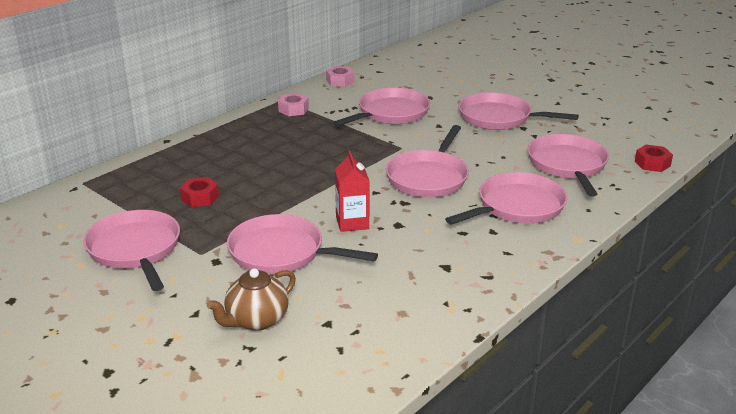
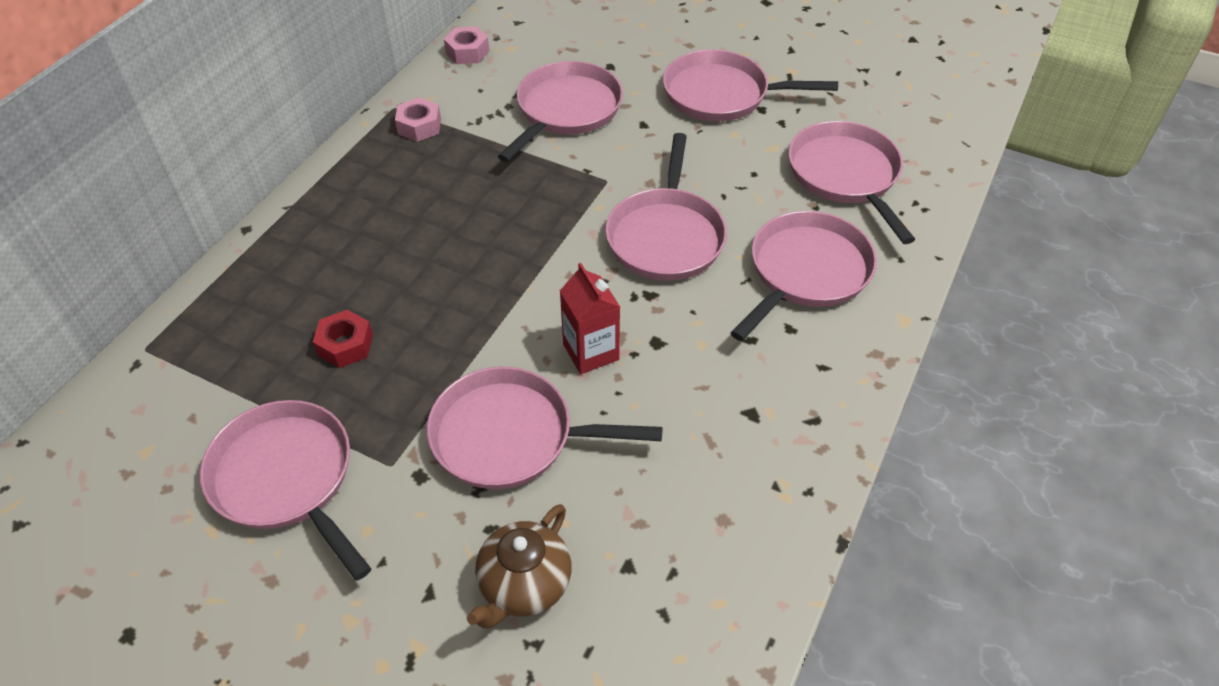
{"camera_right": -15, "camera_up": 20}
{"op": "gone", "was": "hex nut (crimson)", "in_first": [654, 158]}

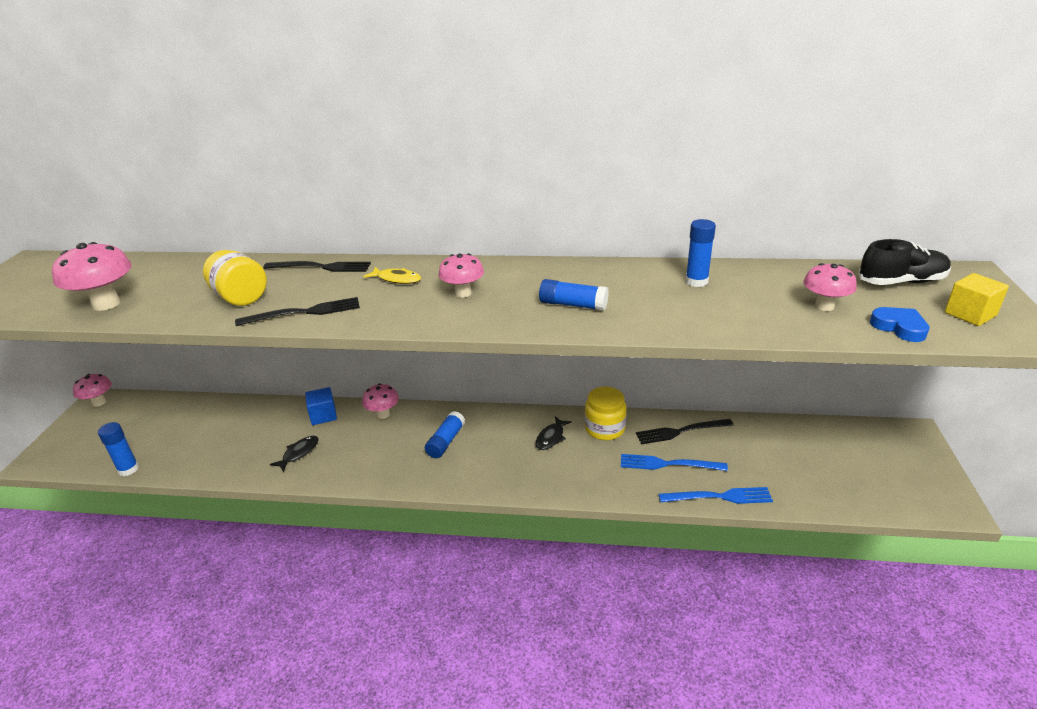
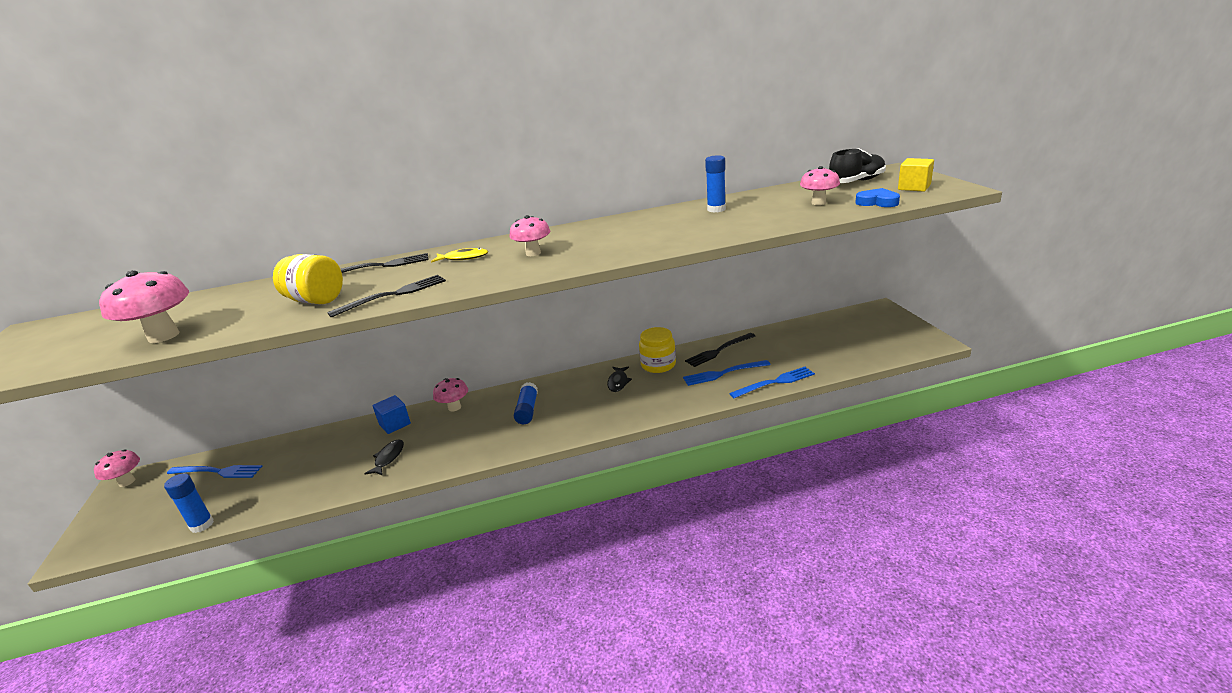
{"camera_right": -20, "camera_up": -5}
{"op": "new", "now": "fork (blue)", "in_second": [215, 471]}
{"op": "gone", "was": "glue (blue)", "in_first": [574, 295]}

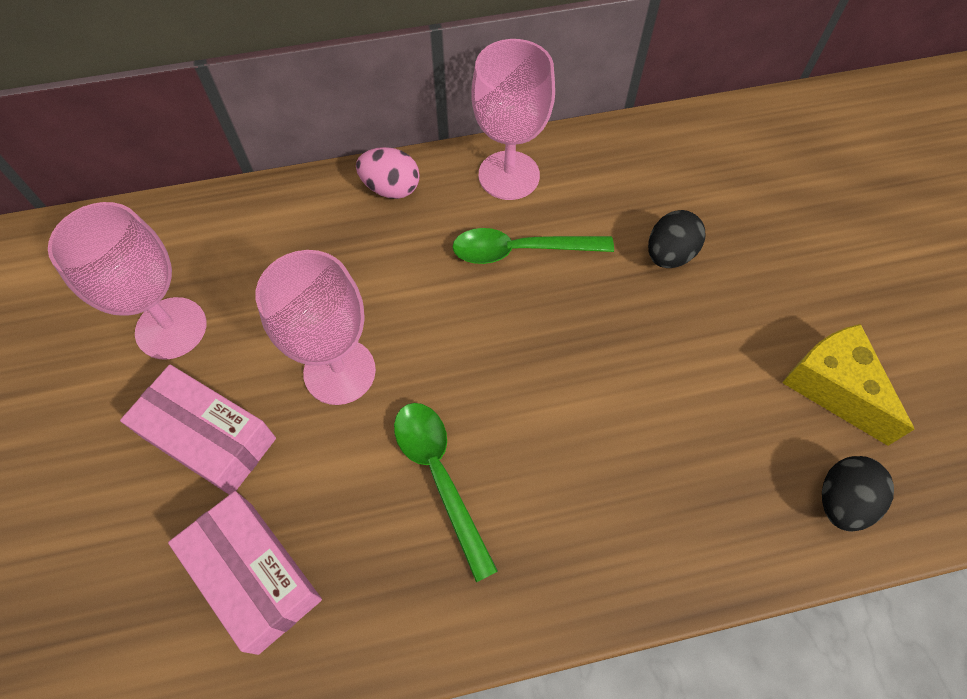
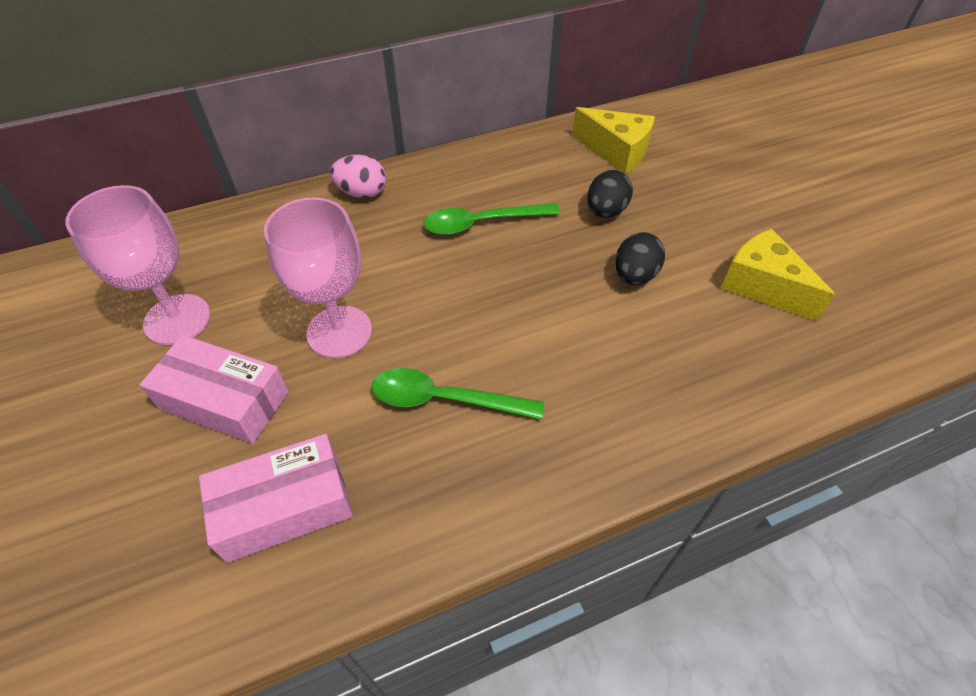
{"camera_right": -10, "camera_up": -10}
{"op": "rotated", "was": "box (rose-pink)", "in_first": [245, 573], "in_second": [276, 498], "clockwise": -60}
{"op": "rotated", "was": "spoon (emerald)", "in_first": [446, 492], "in_second": [458, 394], "clockwise": -45}
{"op": "new", "now": "cheese wedge (yellow)", "in_second": [613, 140]}
{"op": "shifted", "was": "egg shape (jet-black)", "in_first": [858, 494], "in_second": [640, 258]}
{"op": "gone", "was": "chalice (rose-pink)", "in_first": [513, 119]}

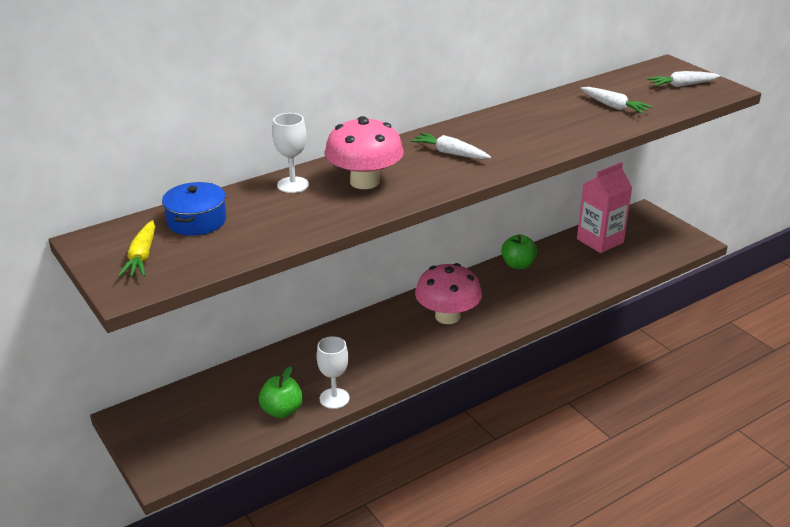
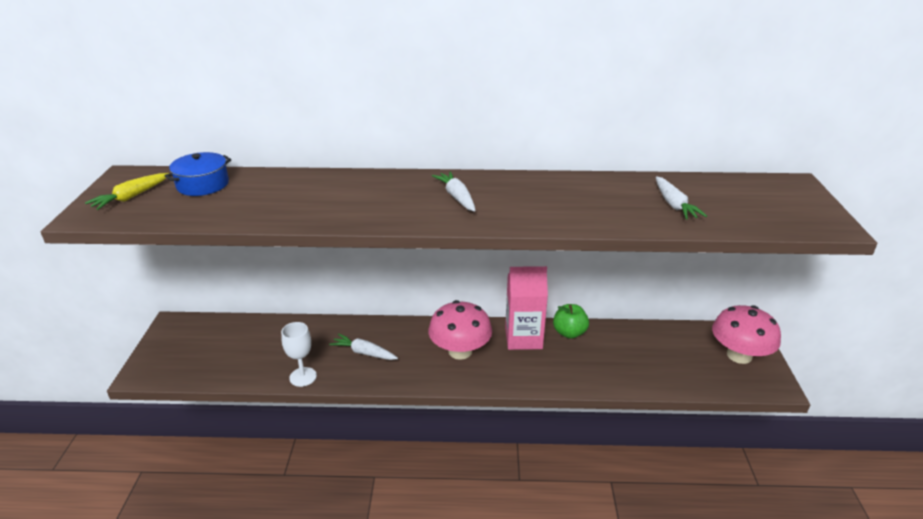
{"camera_right": 35, "camera_up": 0}
{"op": "shifted", "was": "root vegetable (pure white)", "in_first": [684, 79], "in_second": [363, 347]}
{"op": "shifted", "was": "carton (rose-pink)", "in_first": [604, 207], "in_second": [526, 308]}
{"op": "shifted", "was": "fungus (rose-pink)", "in_first": [364, 152], "in_second": [746, 334]}
{"op": "gone", "was": "apple fruit (emerald)", "in_first": [281, 392]}
{"op": "gone", "was": "chalice (pure white)", "in_first": [291, 153]}

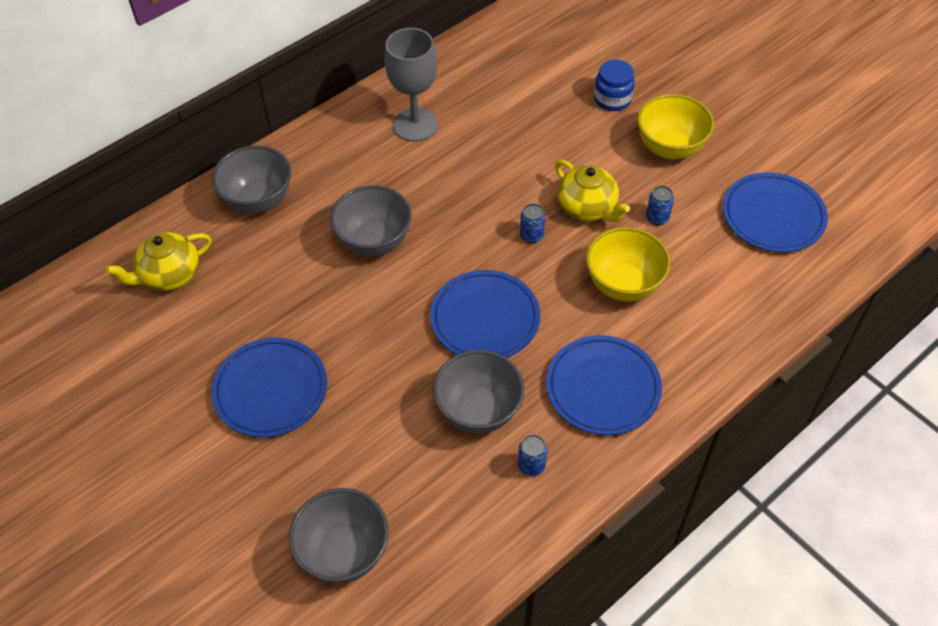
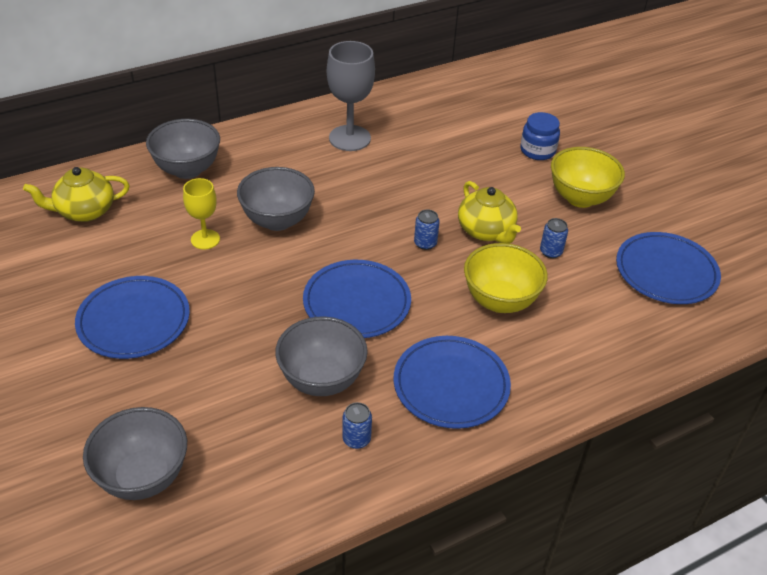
{"camera_right": 10, "camera_up": -10}
{"op": "new", "now": "chalice (yellow)", "in_second": [201, 213]}

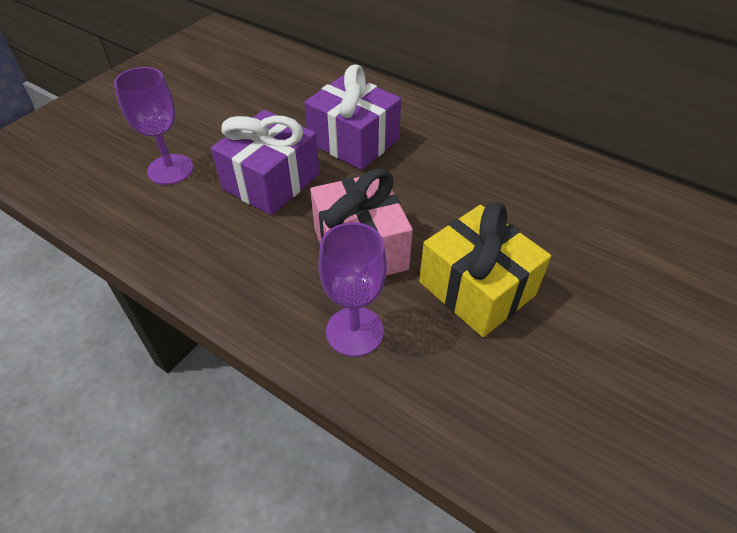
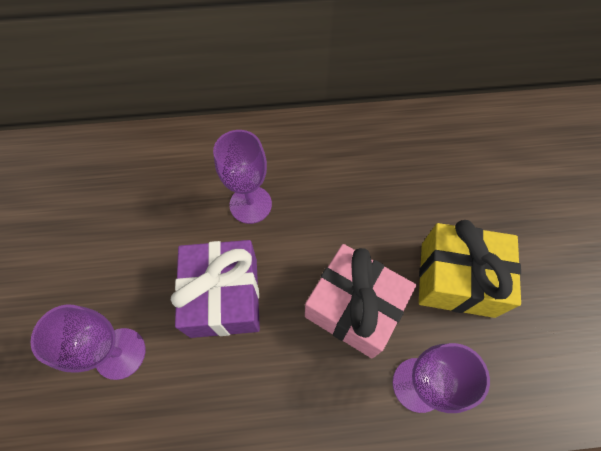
{"camera_right": -40, "camera_up": 15}
{"op": "swapped", "was": "gift (royal purple)", "now": "chalice (royal purple)", "in_first": [352, 117], "in_second": [242, 177]}

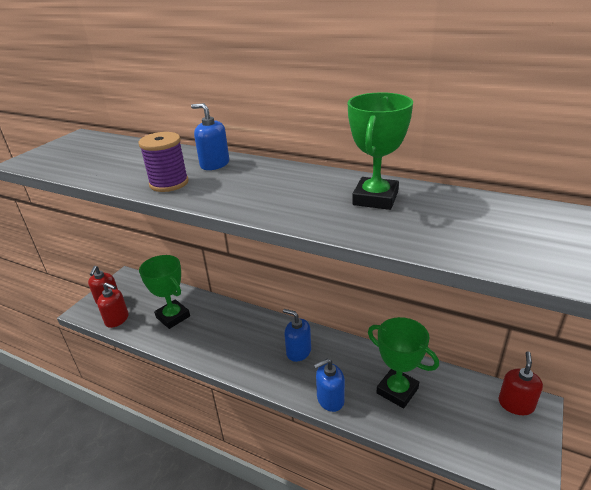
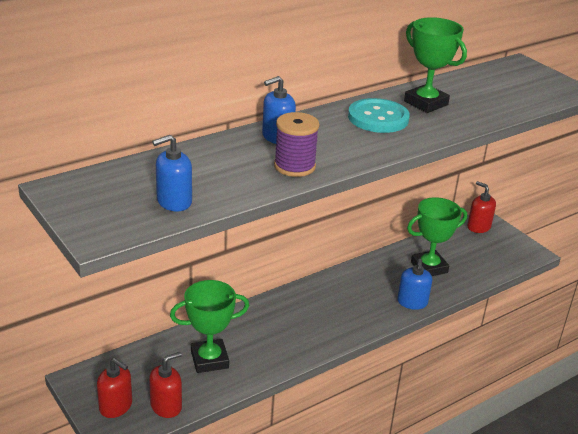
{"camera_right": -65, "camera_up": 0}
{"op": "shifted", "was": "soap dispenser (blue)", "in_first": [297, 335], "in_second": [172, 173]}
{"op": "new", "now": "sewing button (aqua)", "in_second": [379, 115]}

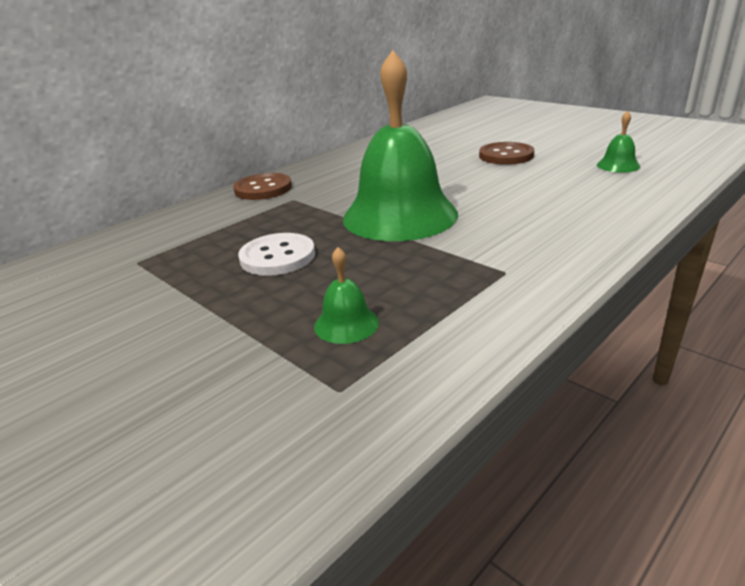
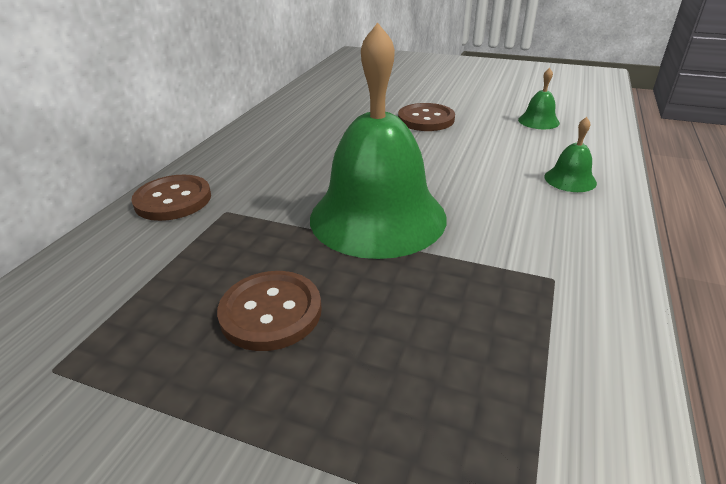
{"camera_right": -25, "camera_up": 5}
{"op": "repainted", "was": "sewing button (pure white)", "now": "sewing button (dark brown)", "in_first": [276, 254], "in_second": [269, 311]}
{"op": "shifted", "was": "hand bell (emerald)", "in_first": [346, 295], "in_second": [570, 154]}

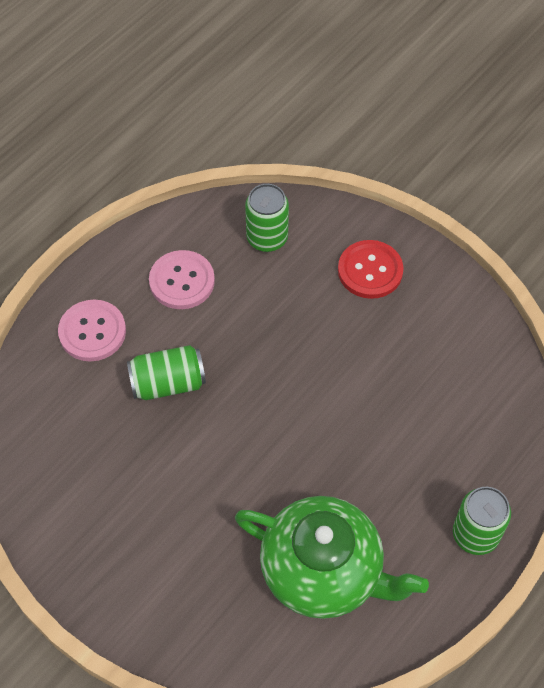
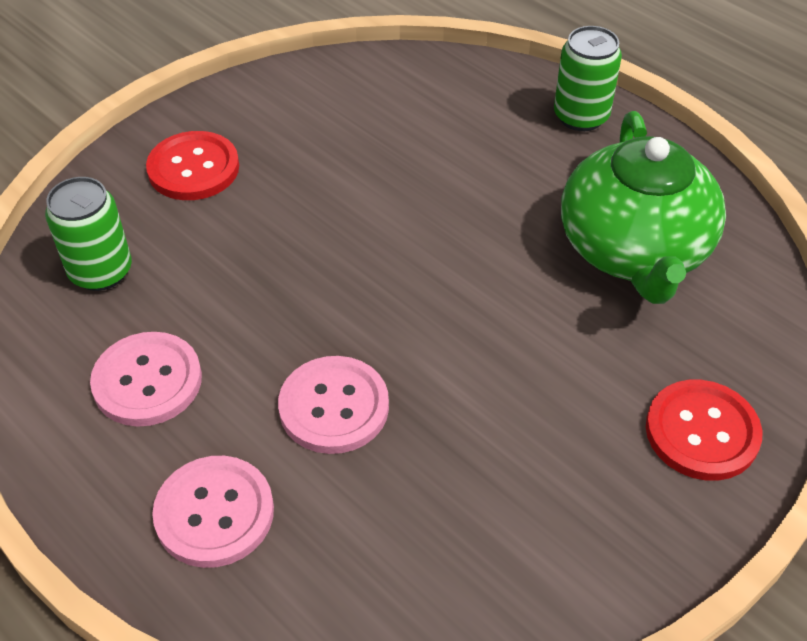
{"camera_right": -85, "camera_up": -10}
{"op": "swapped", "was": "can (emerald)", "now": "sewing button (rose-pink)", "in_first": [166, 372], "in_second": [333, 405]}
{"op": "rotated", "was": "teapot (emerald)", "in_first": [332, 557], "in_second": [643, 207], "clockwise": 150}
{"op": "new", "now": "sewing button (crimson)", "in_second": [704, 430]}

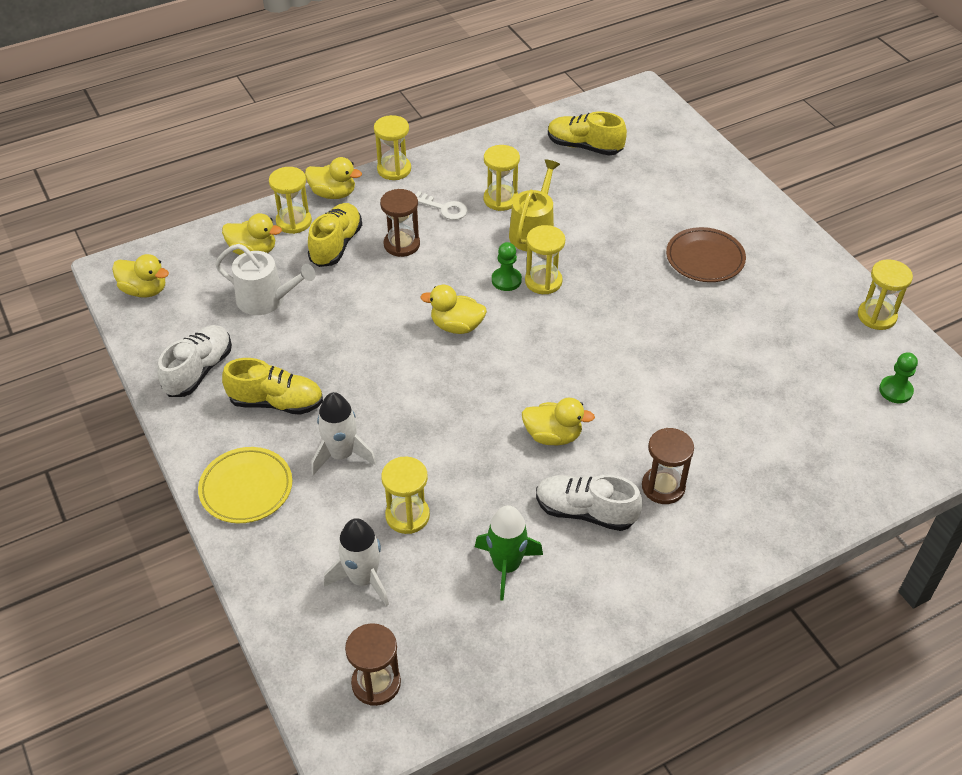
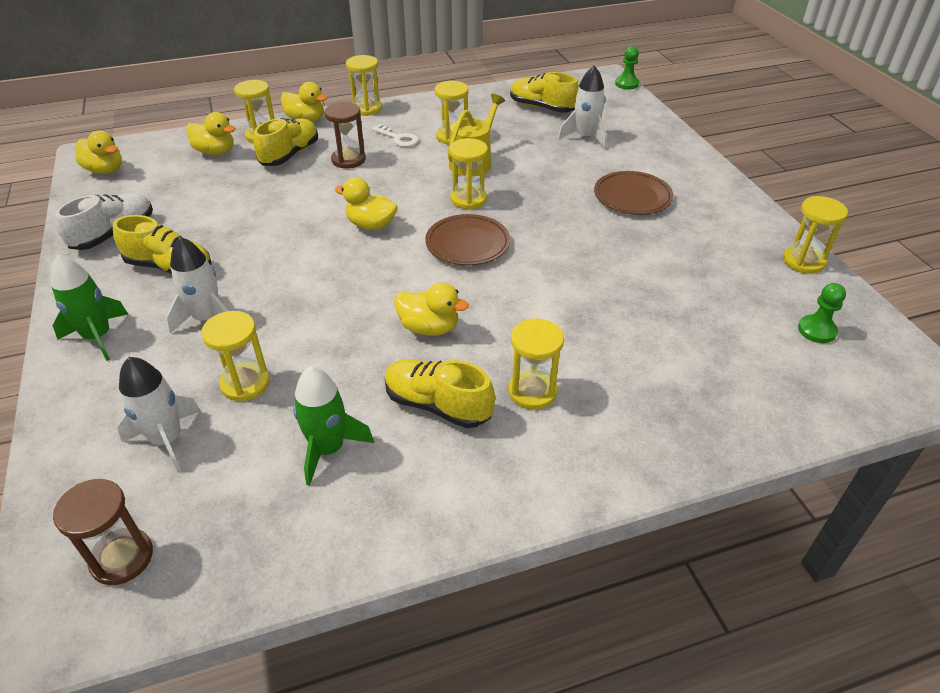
{"camera_right": 10, "camera_up": -5}
{"op": "swapped", "was": "dinner plate (yellow)", "now": "toy rocket (emerald)", "in_first": [245, 485], "in_second": [89, 307]}
{"op": "repainted", "was": "shoe (pure white)", "now": "shoe (yellow)", "in_first": [589, 503], "in_second": [440, 393]}
{"op": "new", "now": "dinner plate (dark brown)", "in_second": [467, 240]}
{"op": "repainted", "was": "sandglass (dark brown)", "now": "sandglass (yellow)", "in_first": [668, 466], "in_second": [536, 364]}
{"op": "new", "now": "toy rocket (pure white)", "in_second": [582, 107]}
{"op": "shifted", "was": "chess pawn (emerald)", "in_first": [507, 266], "in_second": [627, 68]}
{"op": "gone", "was": "watering can (pure white)", "in_first": [265, 279]}

